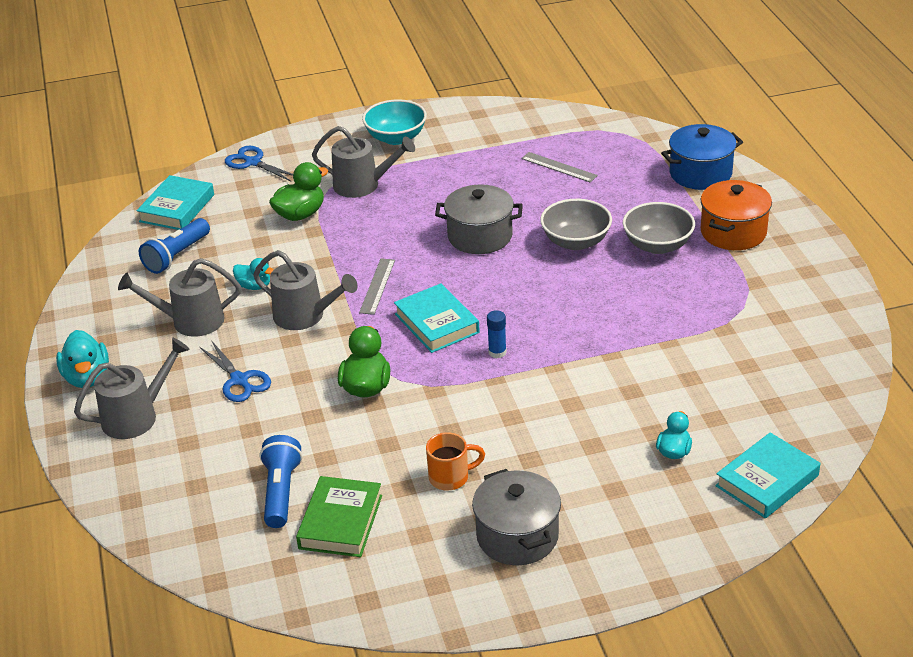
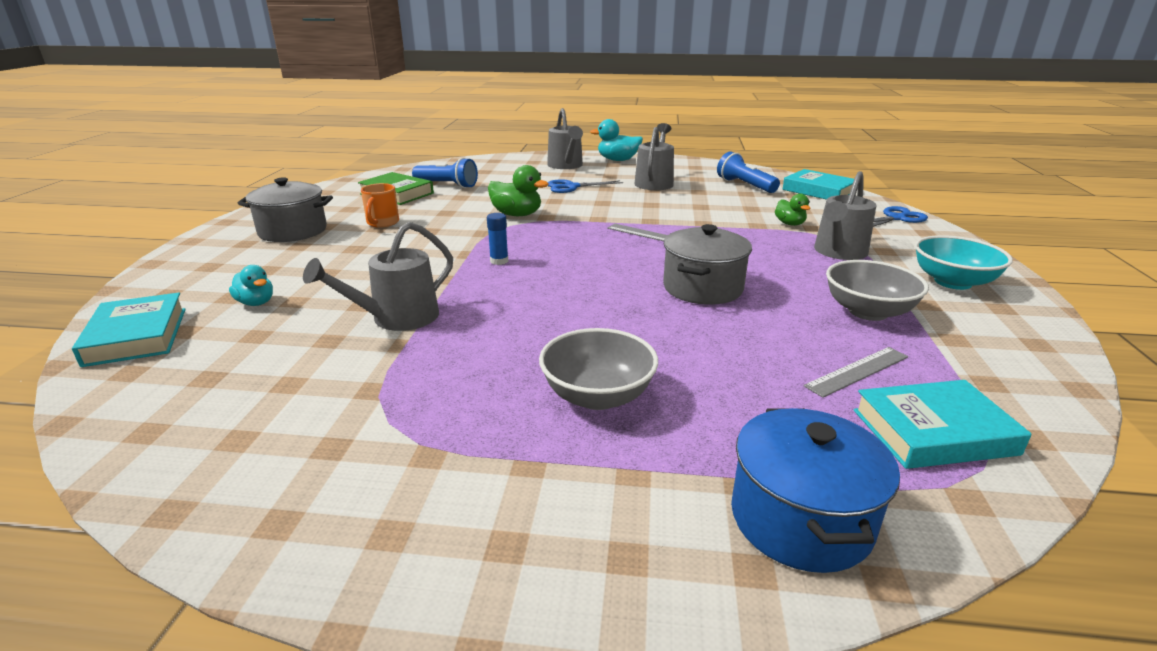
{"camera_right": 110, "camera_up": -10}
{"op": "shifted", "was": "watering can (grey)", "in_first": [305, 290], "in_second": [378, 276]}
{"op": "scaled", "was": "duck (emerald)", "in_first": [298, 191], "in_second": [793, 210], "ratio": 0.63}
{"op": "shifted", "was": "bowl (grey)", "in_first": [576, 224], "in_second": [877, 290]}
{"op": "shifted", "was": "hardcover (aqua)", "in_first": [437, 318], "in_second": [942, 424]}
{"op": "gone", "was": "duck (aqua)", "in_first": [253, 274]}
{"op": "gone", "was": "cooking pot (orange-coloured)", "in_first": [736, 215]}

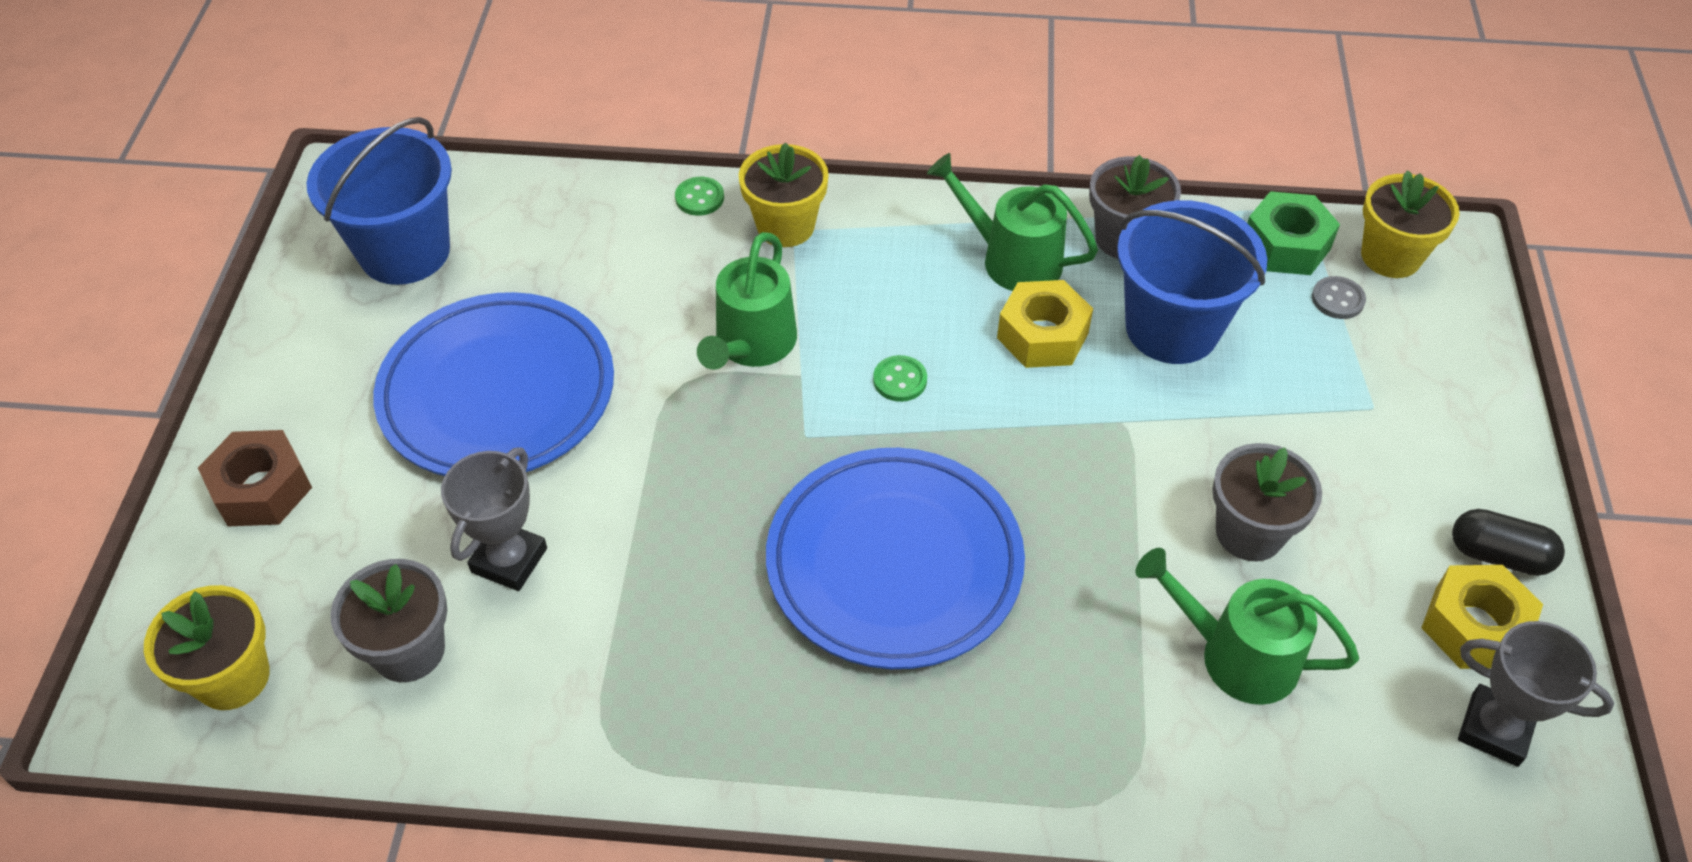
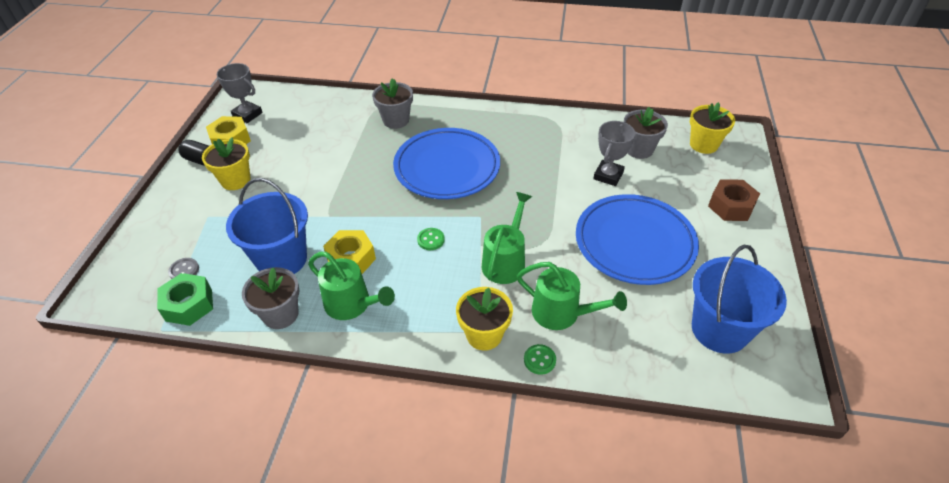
{"camera_right": -175, "camera_up": -5}
{"op": "shifted", "was": "flower pot (yellow)", "in_first": [1410, 224], "in_second": [226, 163]}
{"op": "shifted", "was": "flower pot (grey)", "in_first": [1267, 502], "in_second": [392, 103]}
{"op": "shifted", "was": "watering can (emerald)", "in_first": [1247, 626], "in_second": [572, 296]}

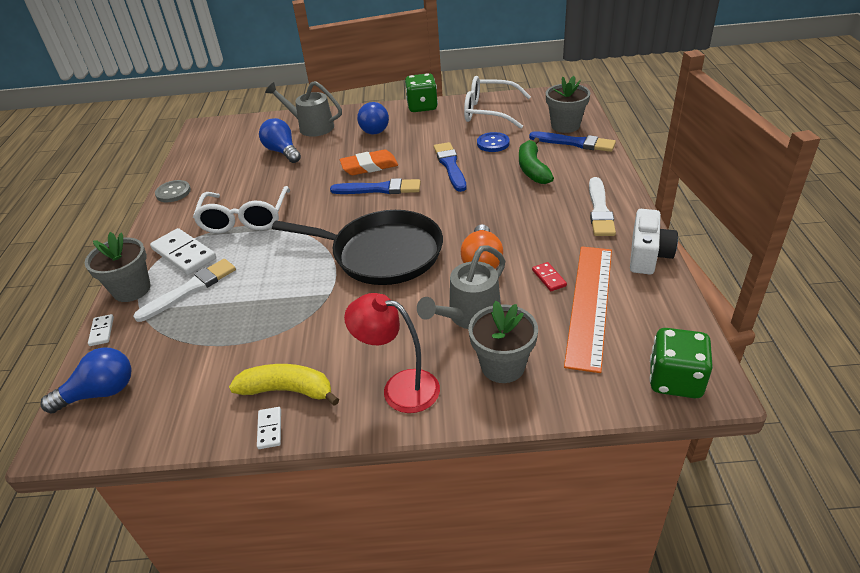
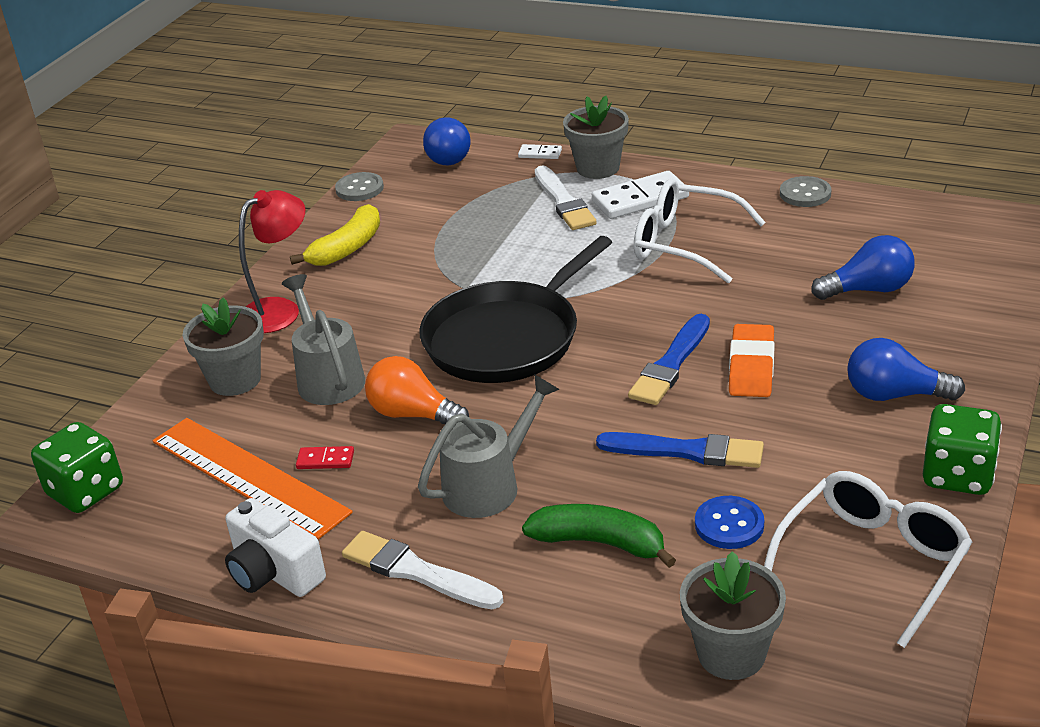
{"camera_right": 115, "camera_up": -5}
{"op": "new", "now": "sewing button (grey)", "in_second": [359, 186]}
{"op": "shifted", "was": "watering can (grey)", "in_first": [303, 109], "in_second": [489, 446]}
{"op": "gone", "was": "domino piece (pure white)", "in_first": [269, 428]}
{"op": "gone", "was": "brush (blue)", "in_first": [572, 141]}

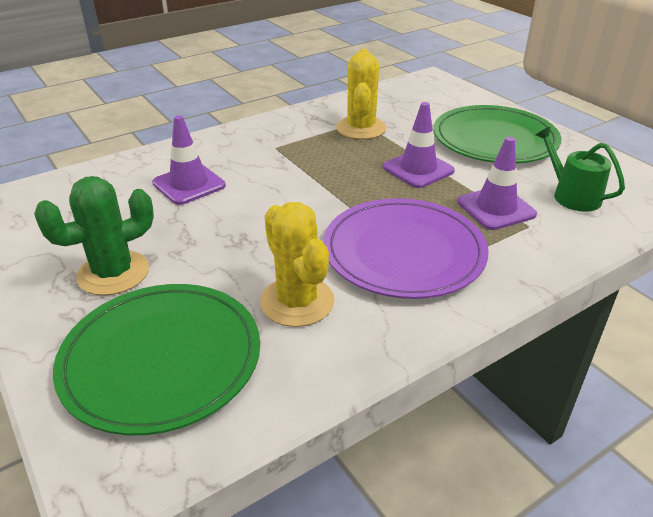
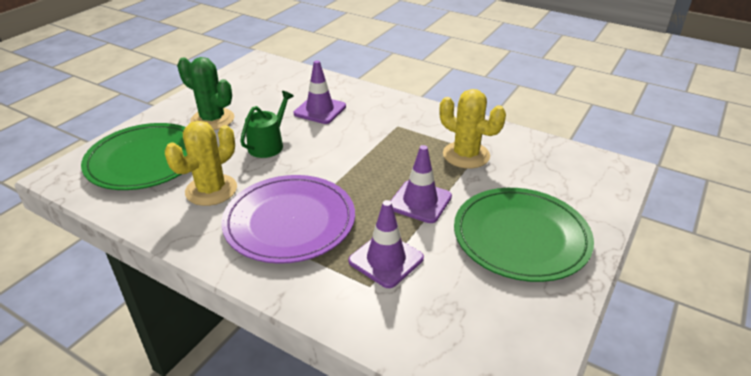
{"camera_right": 65, "camera_up": 0}
{"op": "shifted", "was": "watering can (emerald)", "in_first": [580, 169], "in_second": [267, 124]}
{"op": "rotated", "was": "cactus (yellow)", "in_first": [361, 94], "in_second": [473, 129], "clockwise": 60}

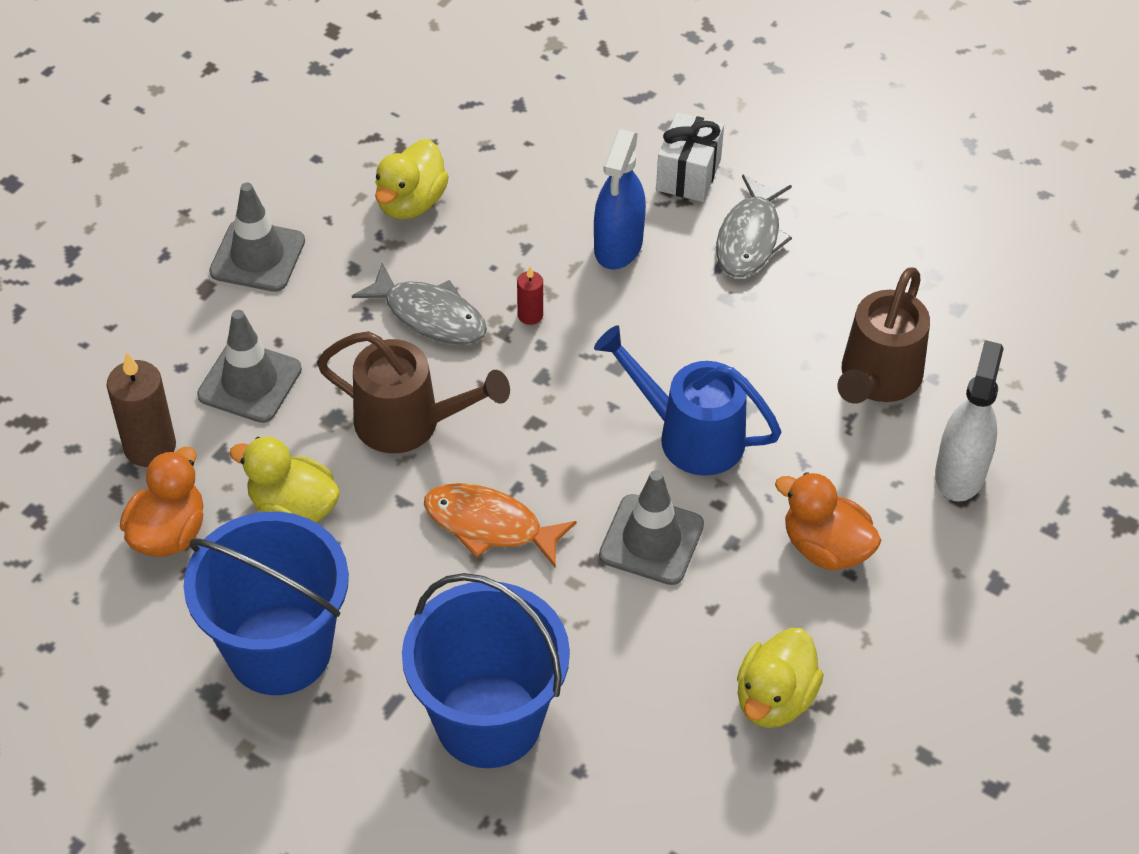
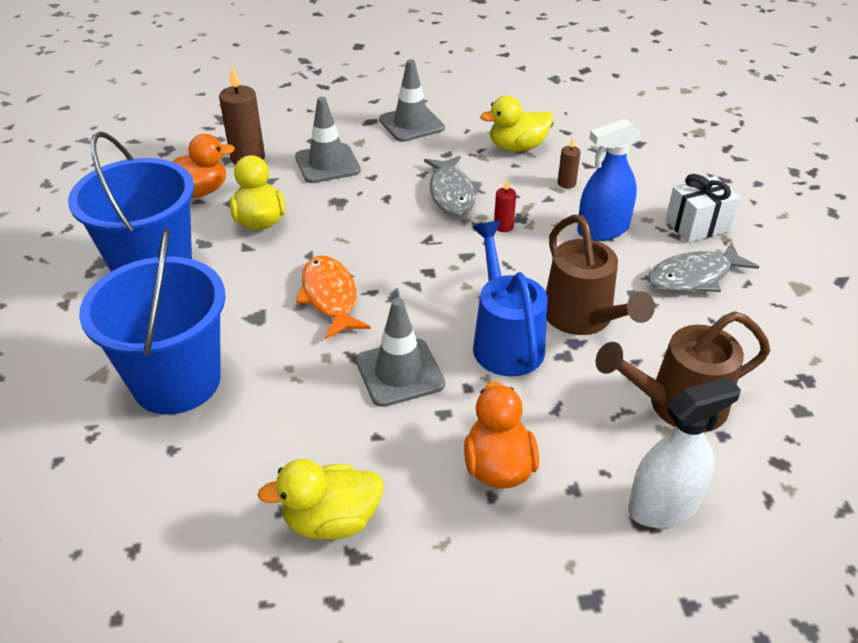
{"camera_right": 50, "camera_up": -10}
{"op": "shifted", "was": "watering can (dark brown)", "in_first": [413, 392], "in_second": [600, 275]}
{"op": "new", "now": "wax candle (dark brown)", "in_second": [569, 162]}

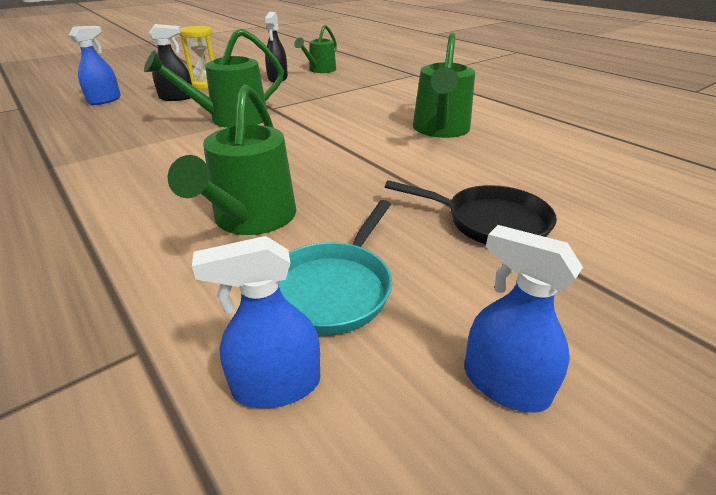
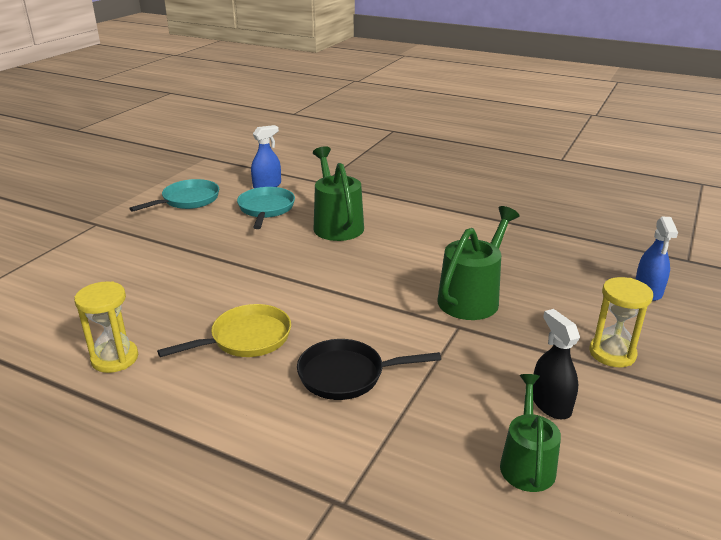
{"camera_right": 155, "camera_up": -5}
{"op": "new", "now": "sandglass (yellow)", "in_second": [106, 327]}
{"op": "swapped", "was": "spray bottle (blue)", "now": "frying pan (aqua)", "in_first": [523, 319], "in_second": [174, 195]}
{"op": "swapped", "was": "watering can (emerald)", "now": "frying pan (yellow)", "in_first": [444, 85], "in_second": [224, 330]}
{"op": "shifted", "was": "frying pan (jet-black)", "in_first": [471, 212], "in_second": [369, 369]}
{"op": "gone", "was": "spray bottle (jet-black)", "in_first": [170, 62]}

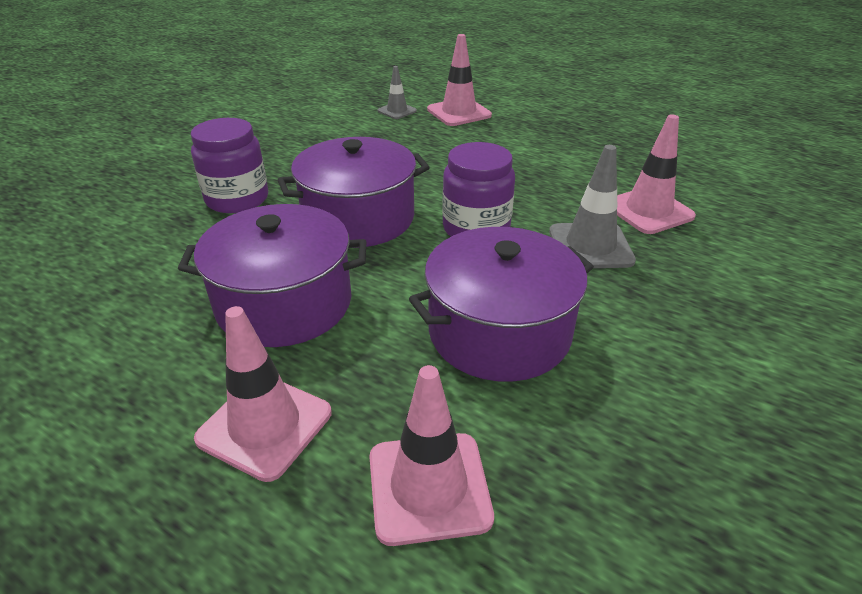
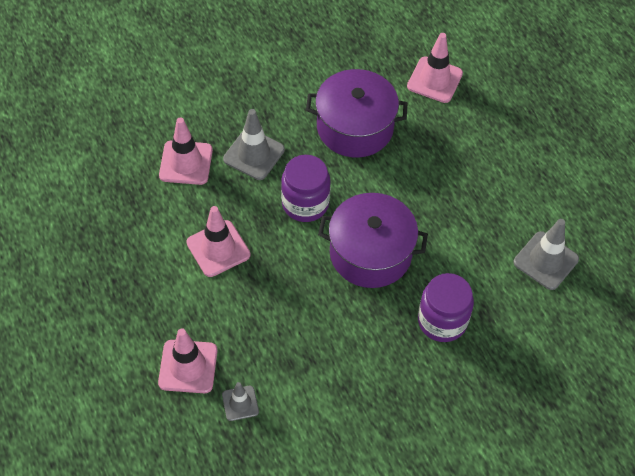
{"camera_right": -150, "camera_up": 20}
{"op": "shifted", "was": "traffic cone (rose-pink)", "in_first": [263, 394], "in_second": [218, 241]}
{"op": "new", "now": "traffic cone (grey)", "in_second": [546, 254]}
{"op": "gone", "was": "cooking pot (royal purple)", "in_first": [272, 275]}

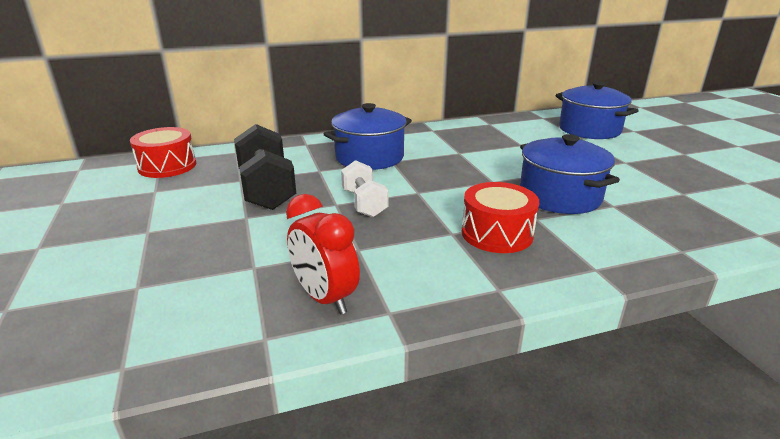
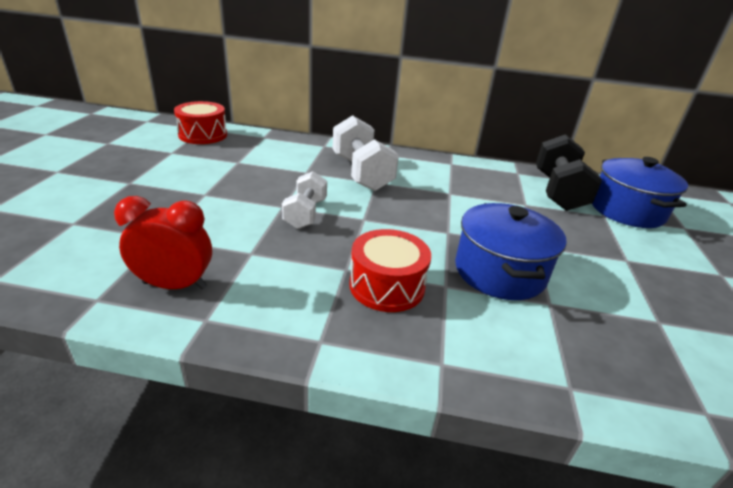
{"camera_right": 25, "camera_up": 5}
{"op": "rotated", "was": "bedside clock (crimson)", "in_first": [323, 254], "in_second": [163, 242], "clockwise": 105}
{"op": "swapped", "was": "cooking pot (blue)", "now": "dumbbell (pure white)", "in_first": [368, 136], "in_second": [366, 153]}
{"op": "shifted", "was": "dumbbell (jet-black)", "in_first": [265, 167], "in_second": [569, 172]}

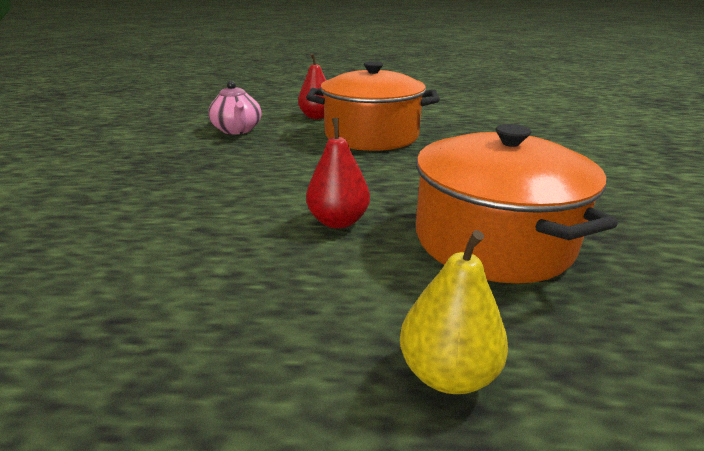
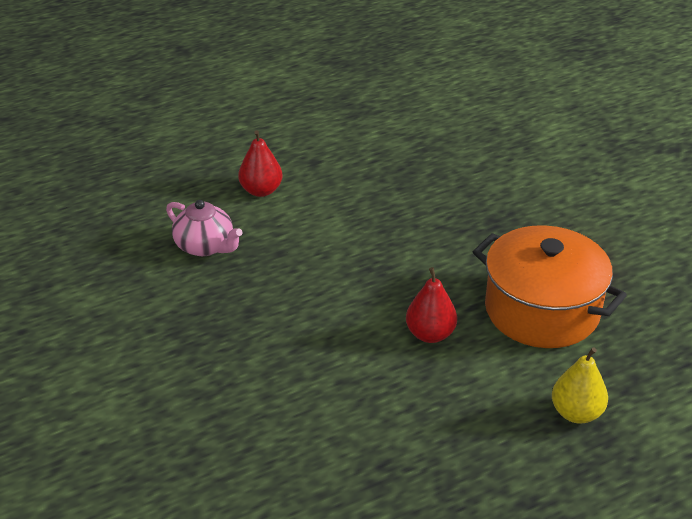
{"camera_right": -30, "camera_up": 10}
{"op": "gone", "was": "cooking pot (orange-coloured)", "in_first": [373, 106]}

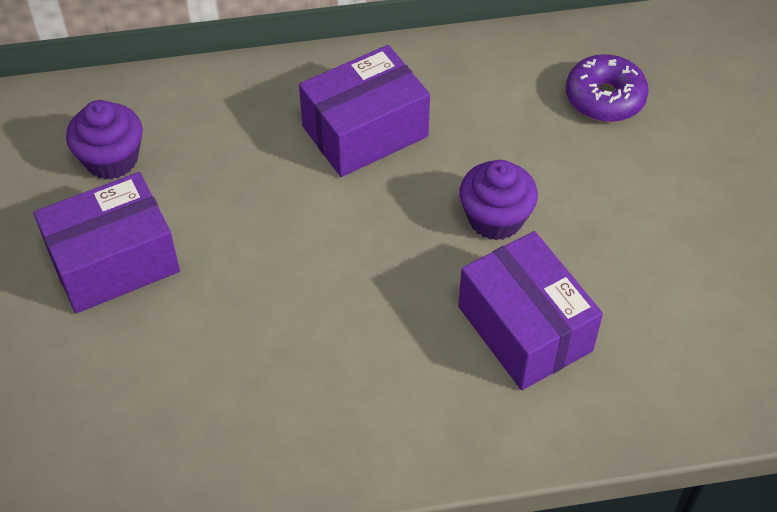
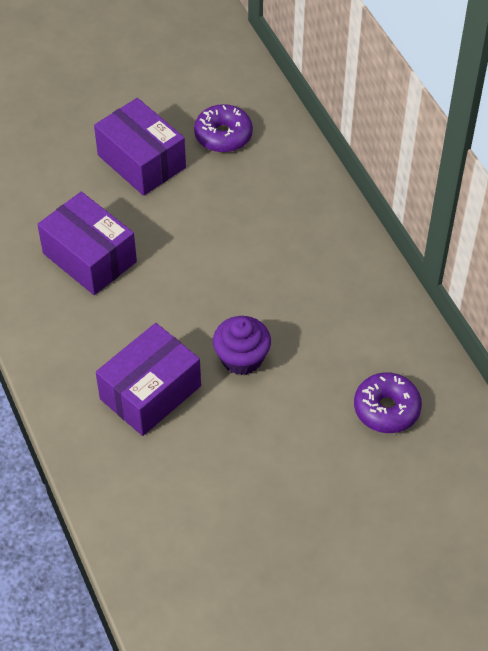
{"camera_right": 75, "camera_up": 0}
{"op": "shifted", "was": "box (royal purple)", "in_first": [364, 111], "in_second": [87, 243]}
{"op": "swapped", "was": "muffin (royal purple)", "now": "donut (royal purple)", "in_first": [104, 140], "in_second": [223, 128]}

